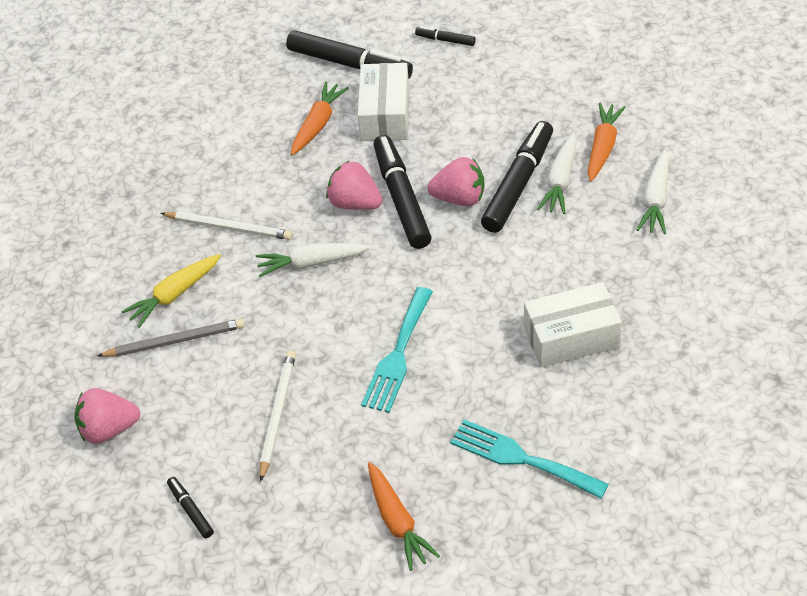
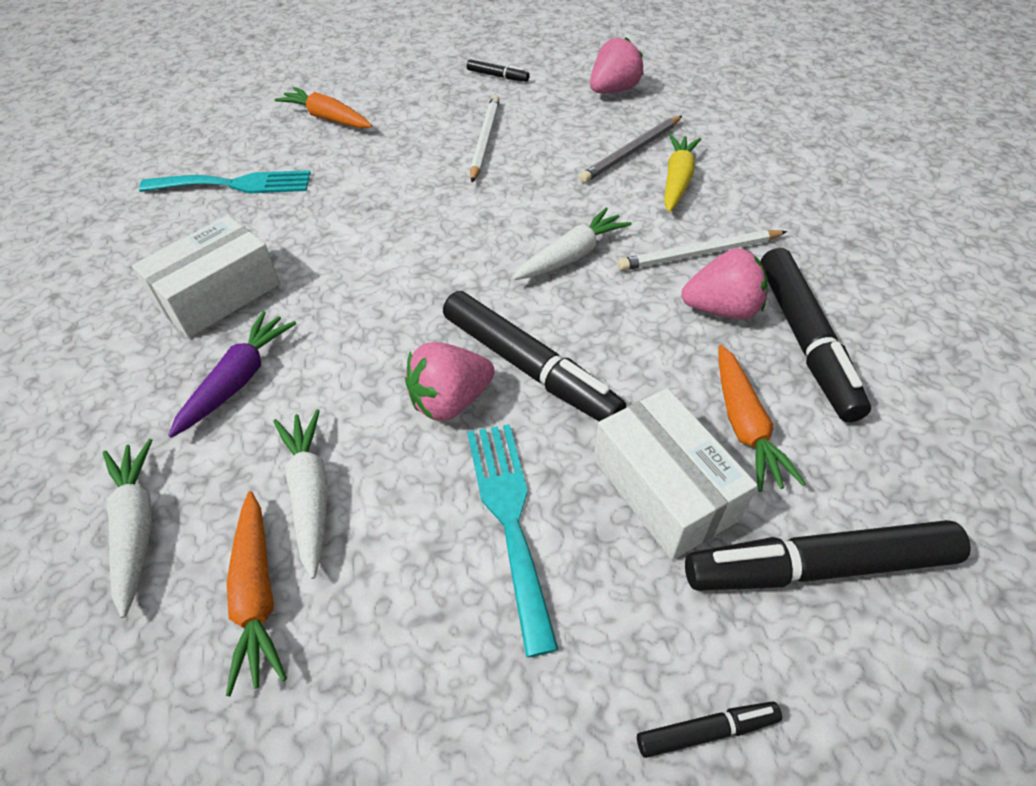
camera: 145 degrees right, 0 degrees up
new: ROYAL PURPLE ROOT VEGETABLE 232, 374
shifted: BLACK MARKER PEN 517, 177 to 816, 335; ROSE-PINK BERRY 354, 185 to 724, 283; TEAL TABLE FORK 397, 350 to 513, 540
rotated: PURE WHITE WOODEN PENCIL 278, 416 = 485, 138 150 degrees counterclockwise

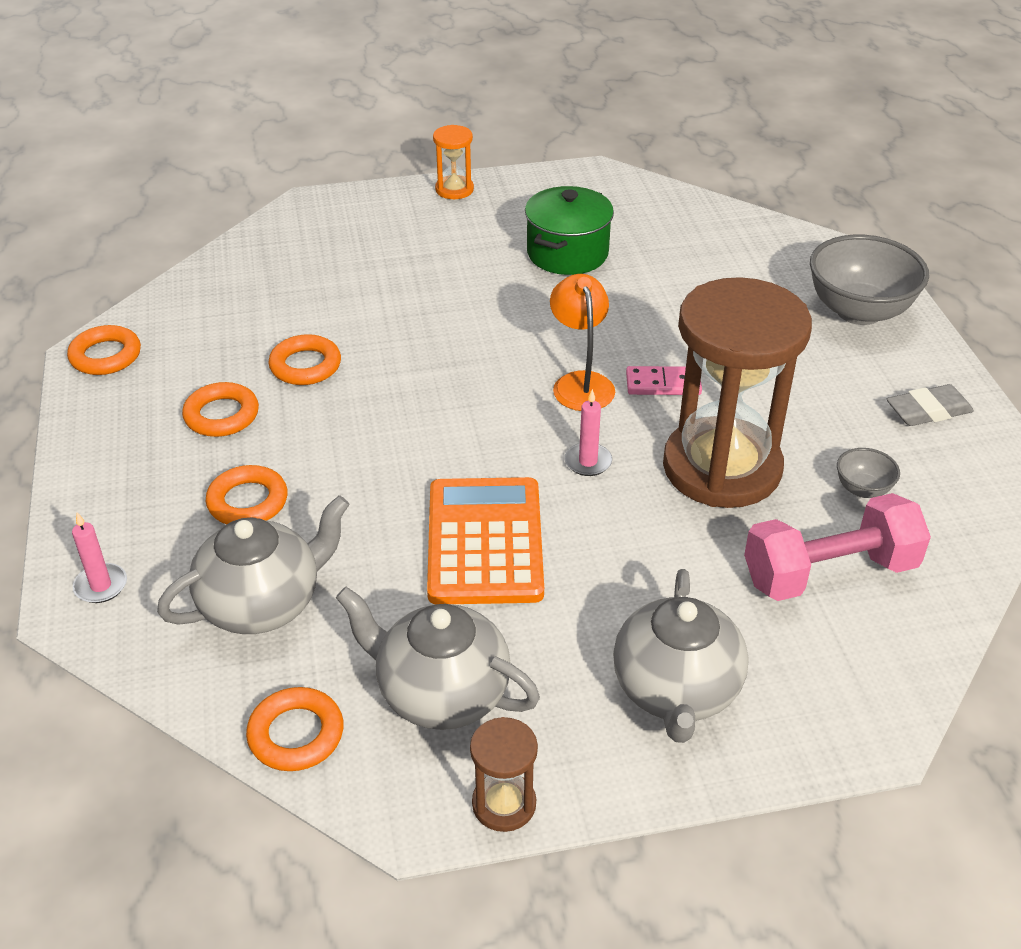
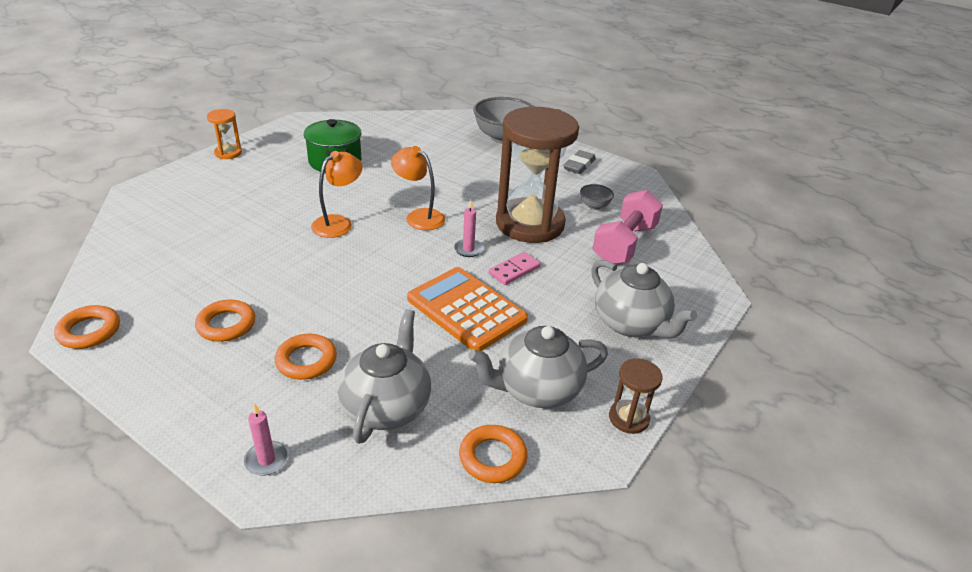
camera: 45 degrees left, 5 degrees down
gone: ORANGE-COLOURED HOOP 304, 359
new: ORANGE-COLOURED READING LAMP 336, 194
shifted: ROSE-PINK DOMINO 664, 380 to 514, 268

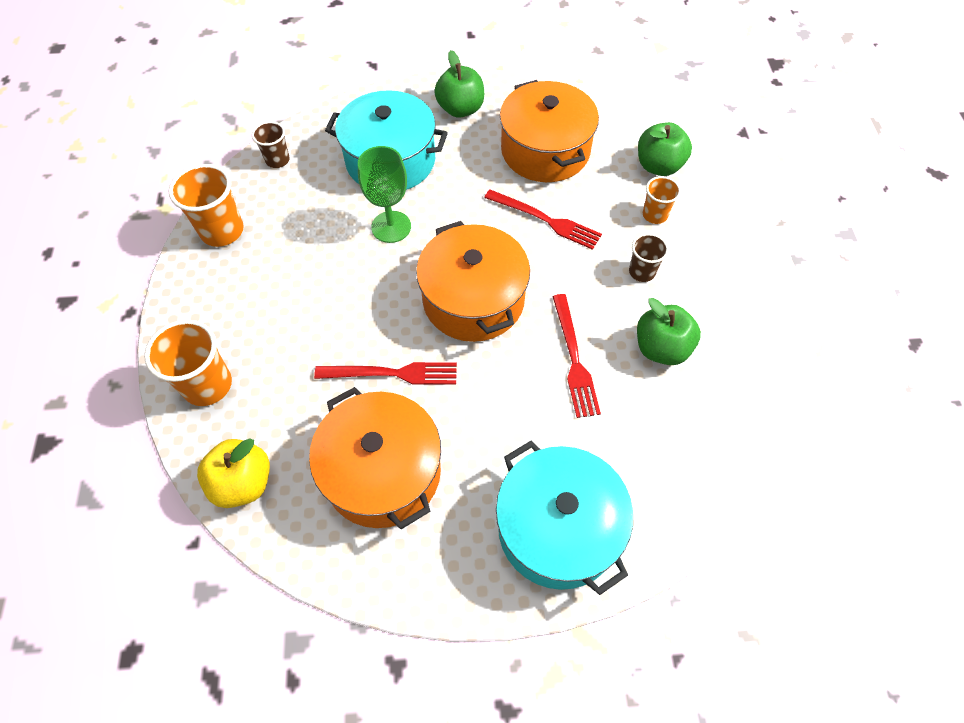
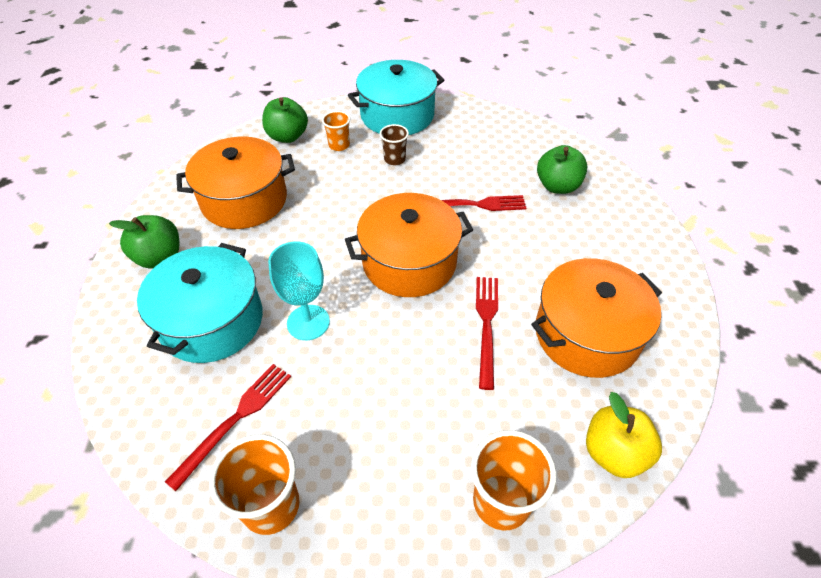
camera: 85 degrees left, 10 degrees down
gone: RUSSET TUMBLER 271, 144
shifted: SCARLET TABLE FORK 543, 220 to 228, 427; GREEN APPLE 669, 331 to 562, 169; TEAL POT 564, 518 to 396, 97
repainted: GREEN GOBLET 384, 194 to TEAL GOBLET 299, 290

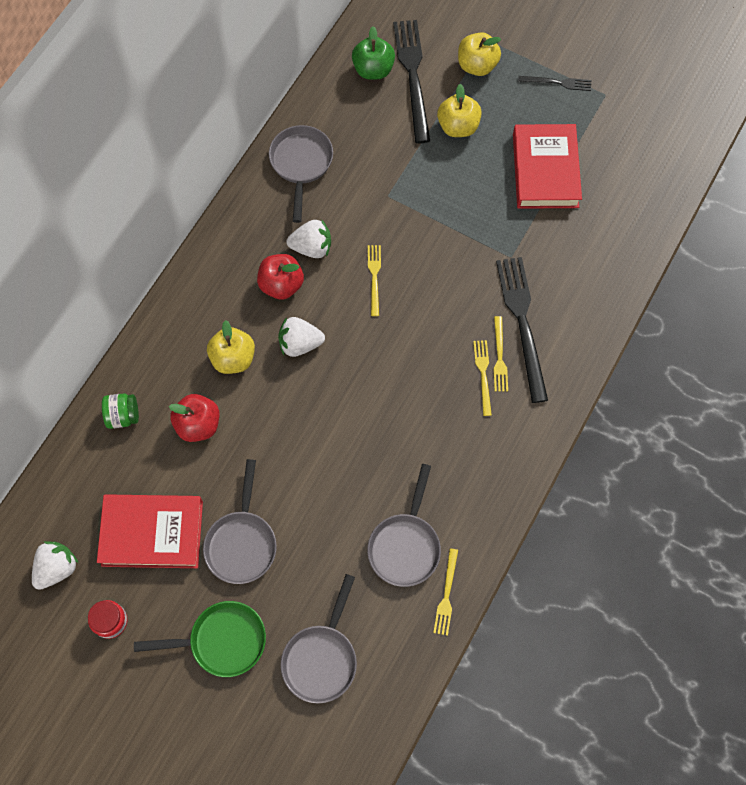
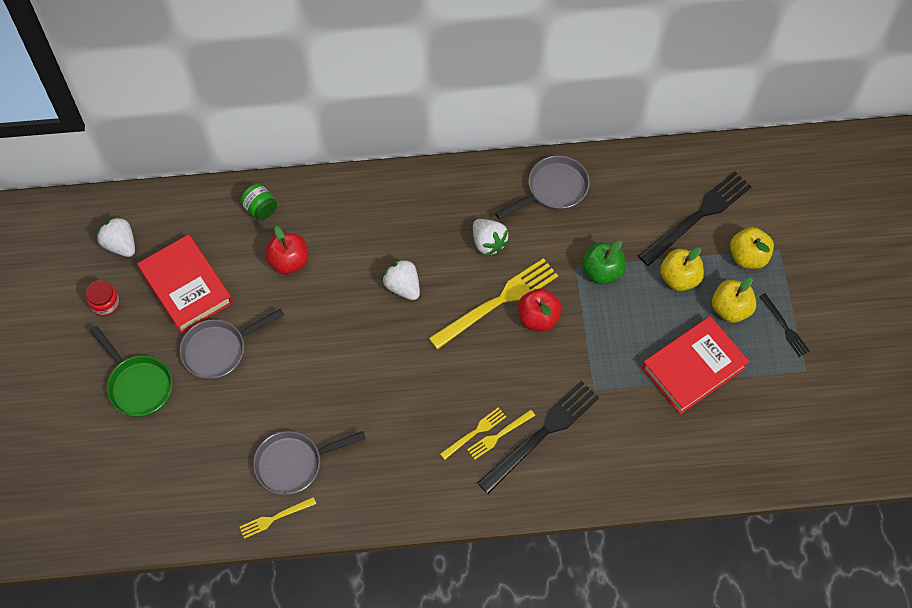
camera: 55 degrees right, 5 degrees down
gone: GREY PAN 319, 639
shifted: GREEN APPLE 373, 53 to 603, 263; SCARLET APPLE 280, 277 to 540, 309; BRIGHT YELLOW APPLE 231, 347 to 734, 300
rotated: PURE WHITE BERRY 55, 565 = 115, 236 135 degrees counterclockwise
scaled: BRIGHT YELLOW TABLE FORK 374, 280 = 493, 304 x1.98

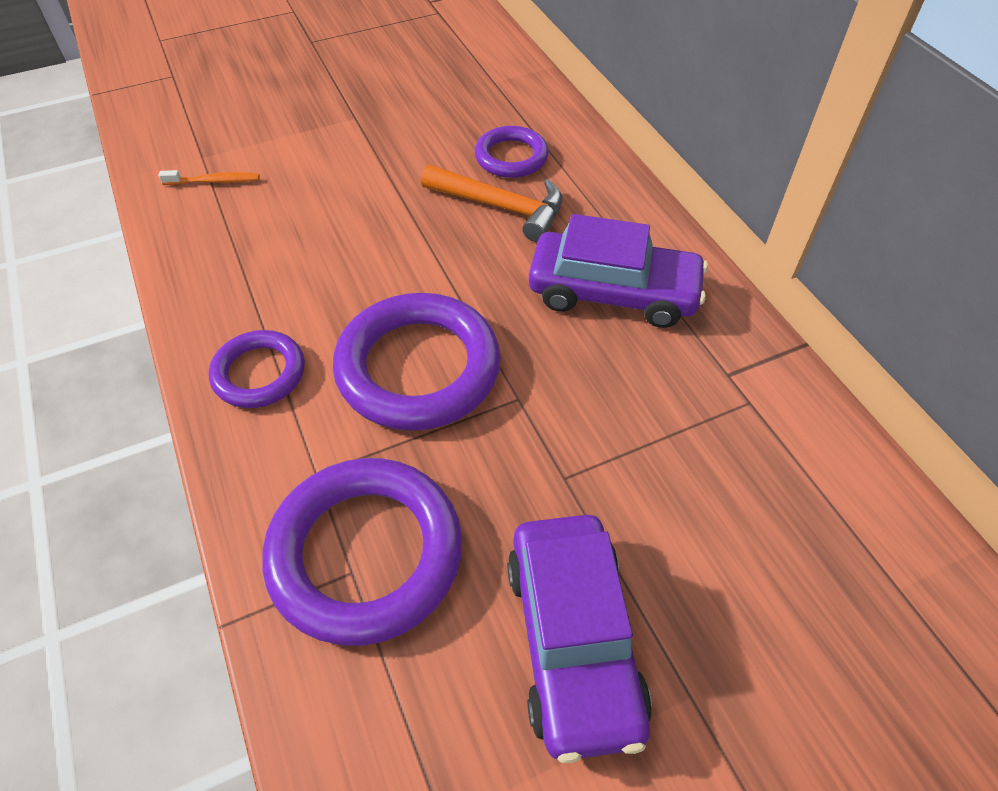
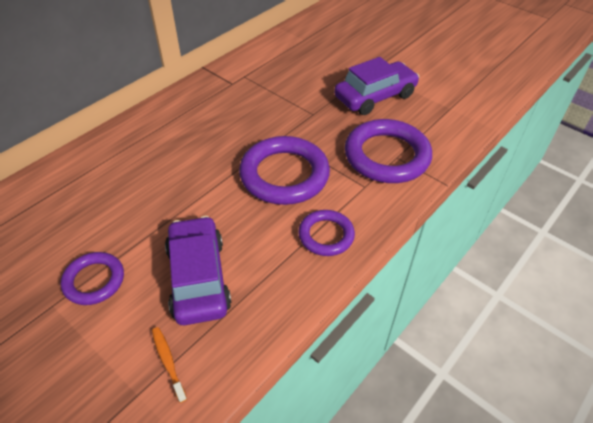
camera: 115 degrees left, 5 degrees down
gone: ORANGE-COLOURED HAMMER 491, 203
shifted: ROYAL PURPLE HOOP 512, 152 to 92, 278; ROYAL PURPLE TOY CAR 618, 271 to 198, 270

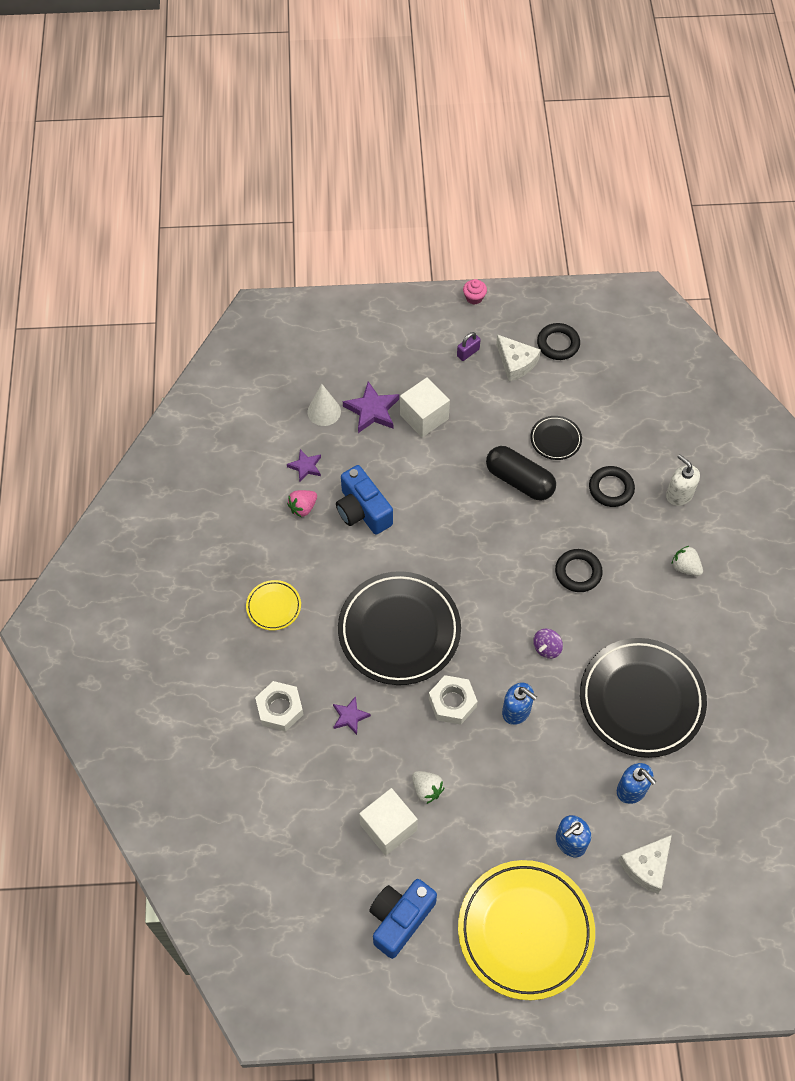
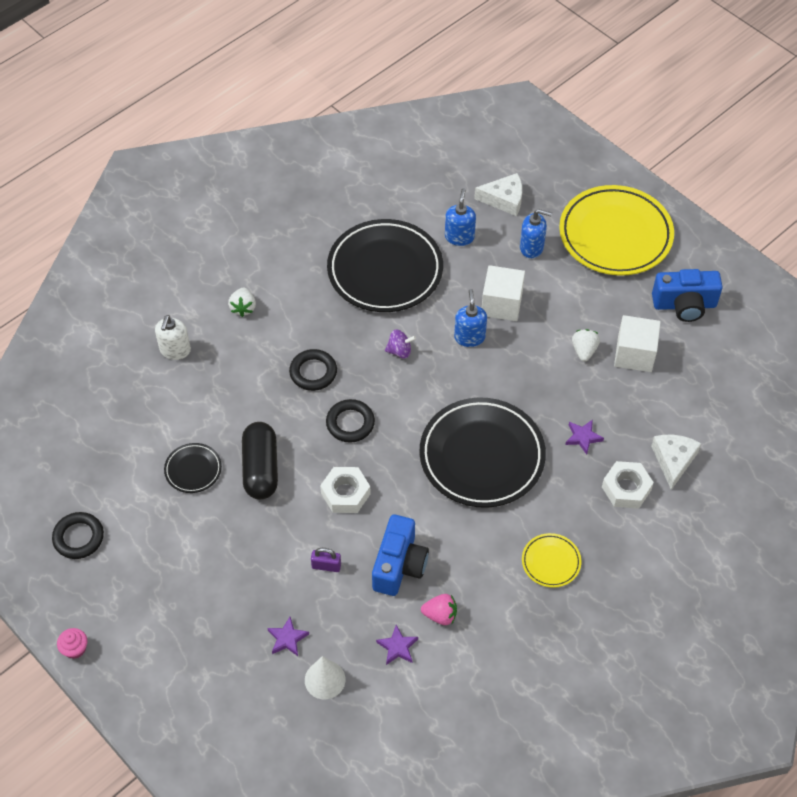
camera: 130 degrees left, 5 degrees down
shifted: ROYAL PURPLE LOCK 469, 346 to 326, 560; PURE WHITE CHEESE WEDGE 518, 357 to 676, 462; PURE WHITE CUBE 425, 407 to 503, 293; BLACK HOOP 612, 486 to 350, 421; PURE WHITE HEXAGON NUT 453, 700 to 345, 490
scaled: ROYAL PURPLE FIVE-POINTED STAR 371, 407 = 288, 636 x0.61

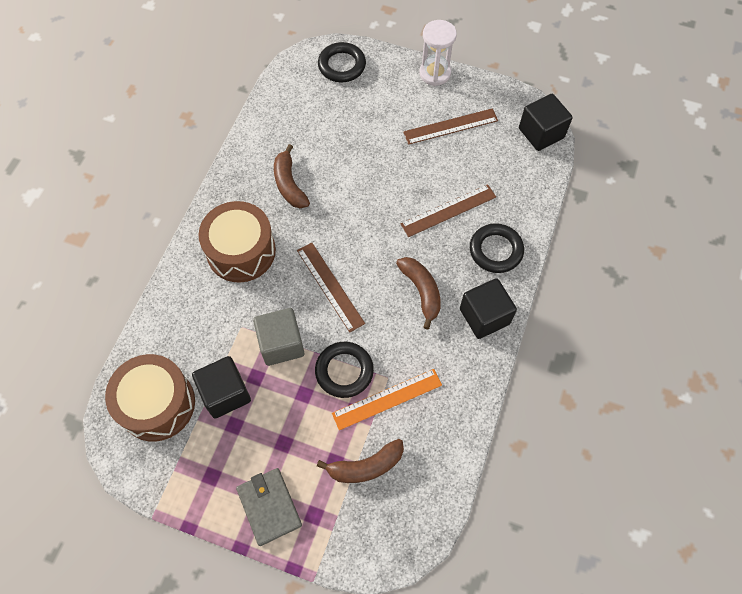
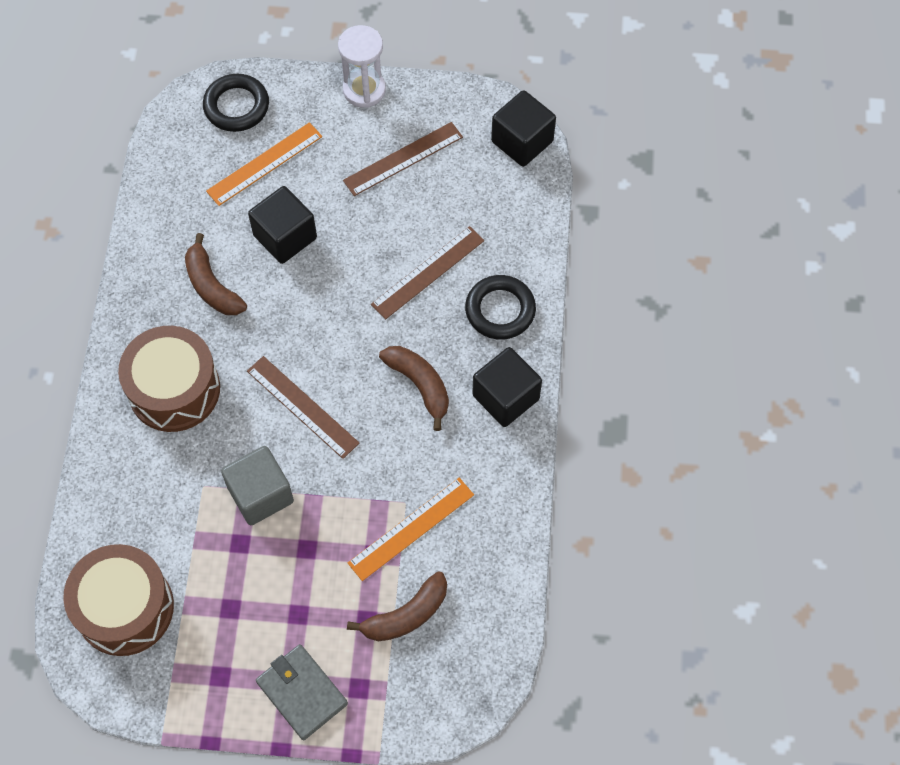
camera: 15 degrees left, 0 degrees up
gone: BLACK HOOP 344, 370
new: ORANGE-COLOURED RULER 264, 164
shifted: BLACK CUBE 221, 387 to 282, 225

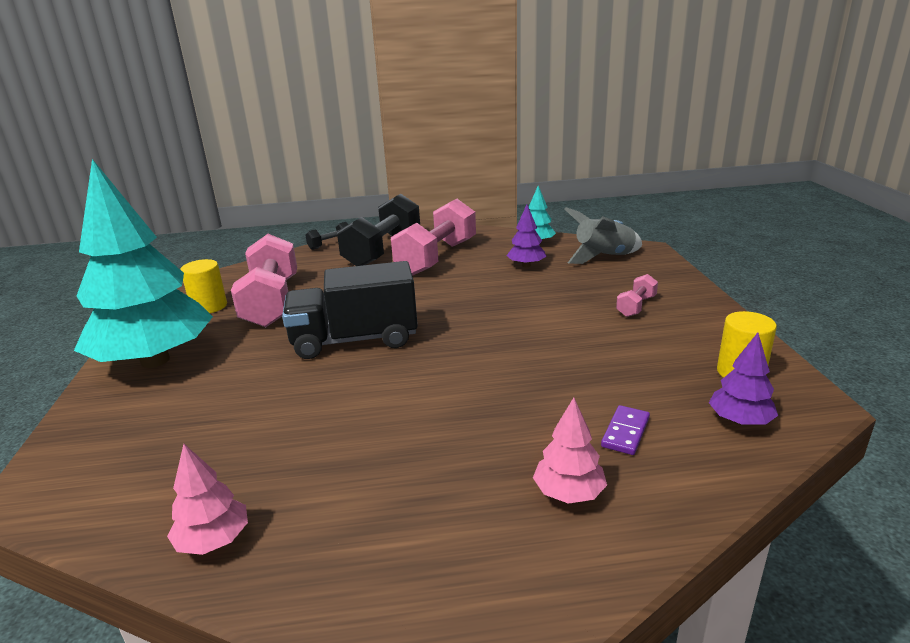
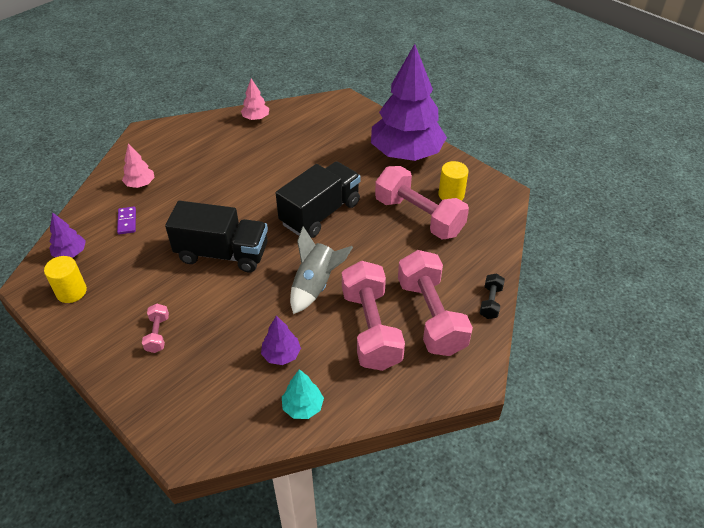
camera: 140 degrees right, 20 degrees up
new: BLACK TOY TRUCK 216, 236
shifted: GREY SPACESHIP 603, 235 to 321, 270
repainted: TEAL TREE 143, 263 to ROYAL PURPLE TREE 409, 102; BLACK DUMBBELL 378, 230 to ROSE-PINK DUMBBELL 435, 303

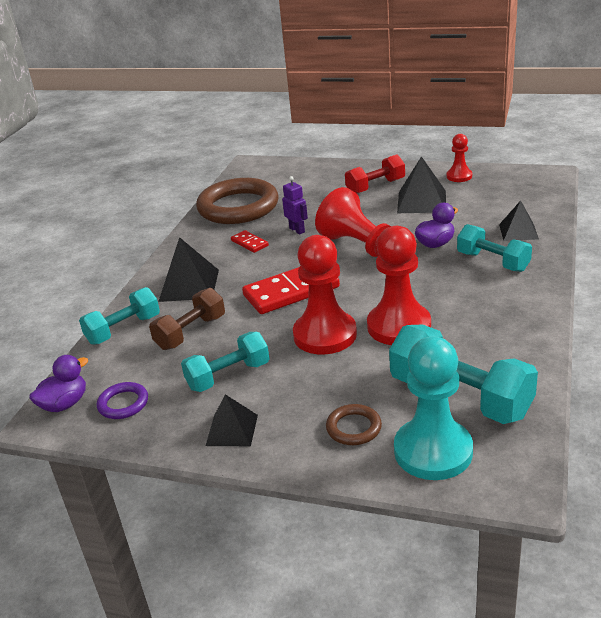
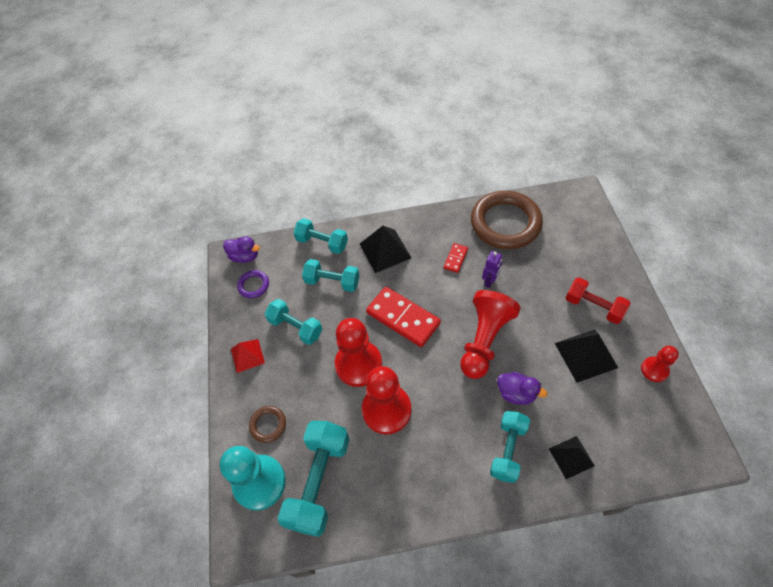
camera: 65 degrees right, 25 degrees up
repainted: RUSSET DUMBBELL 187, 319 to TEAL DUMBBELL 331, 275; BLACK PYRAMID 231, 420 to SCARLET PYRAMID 248, 356

